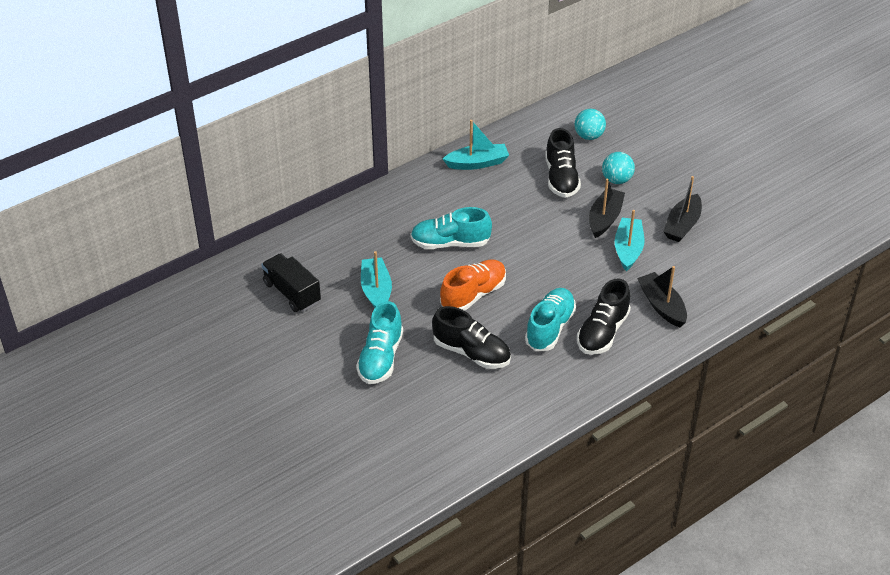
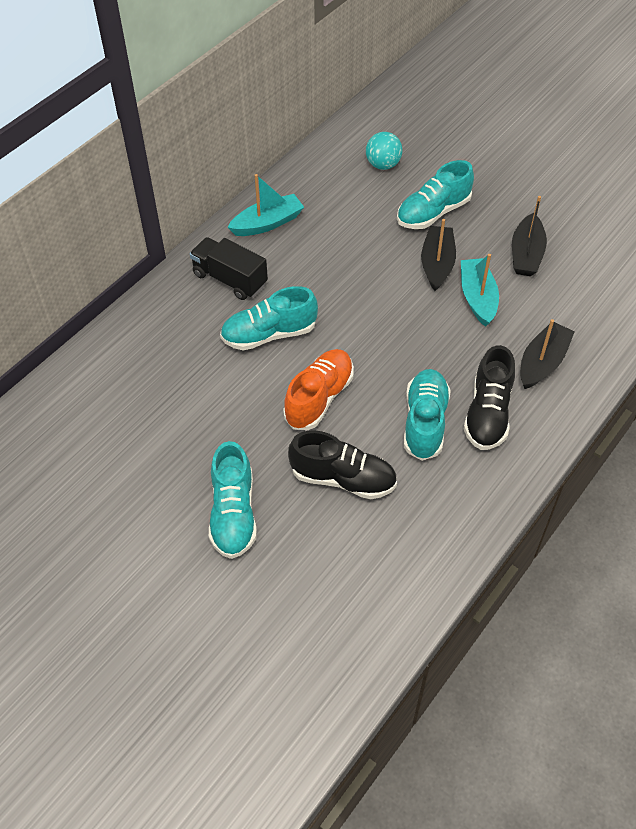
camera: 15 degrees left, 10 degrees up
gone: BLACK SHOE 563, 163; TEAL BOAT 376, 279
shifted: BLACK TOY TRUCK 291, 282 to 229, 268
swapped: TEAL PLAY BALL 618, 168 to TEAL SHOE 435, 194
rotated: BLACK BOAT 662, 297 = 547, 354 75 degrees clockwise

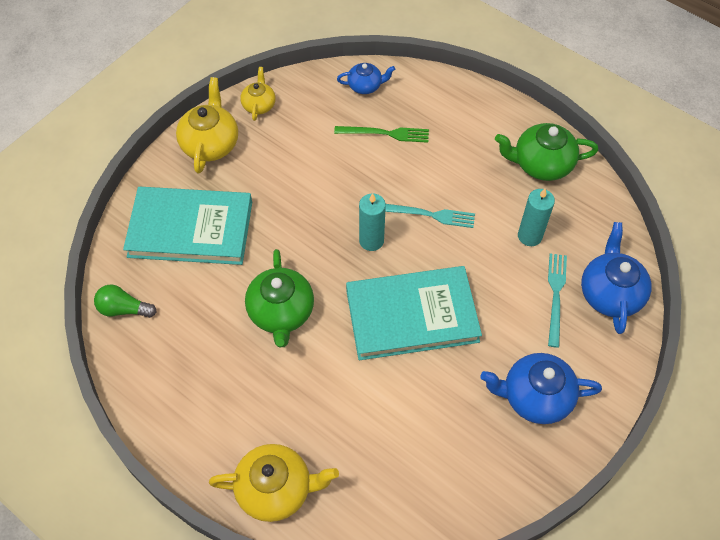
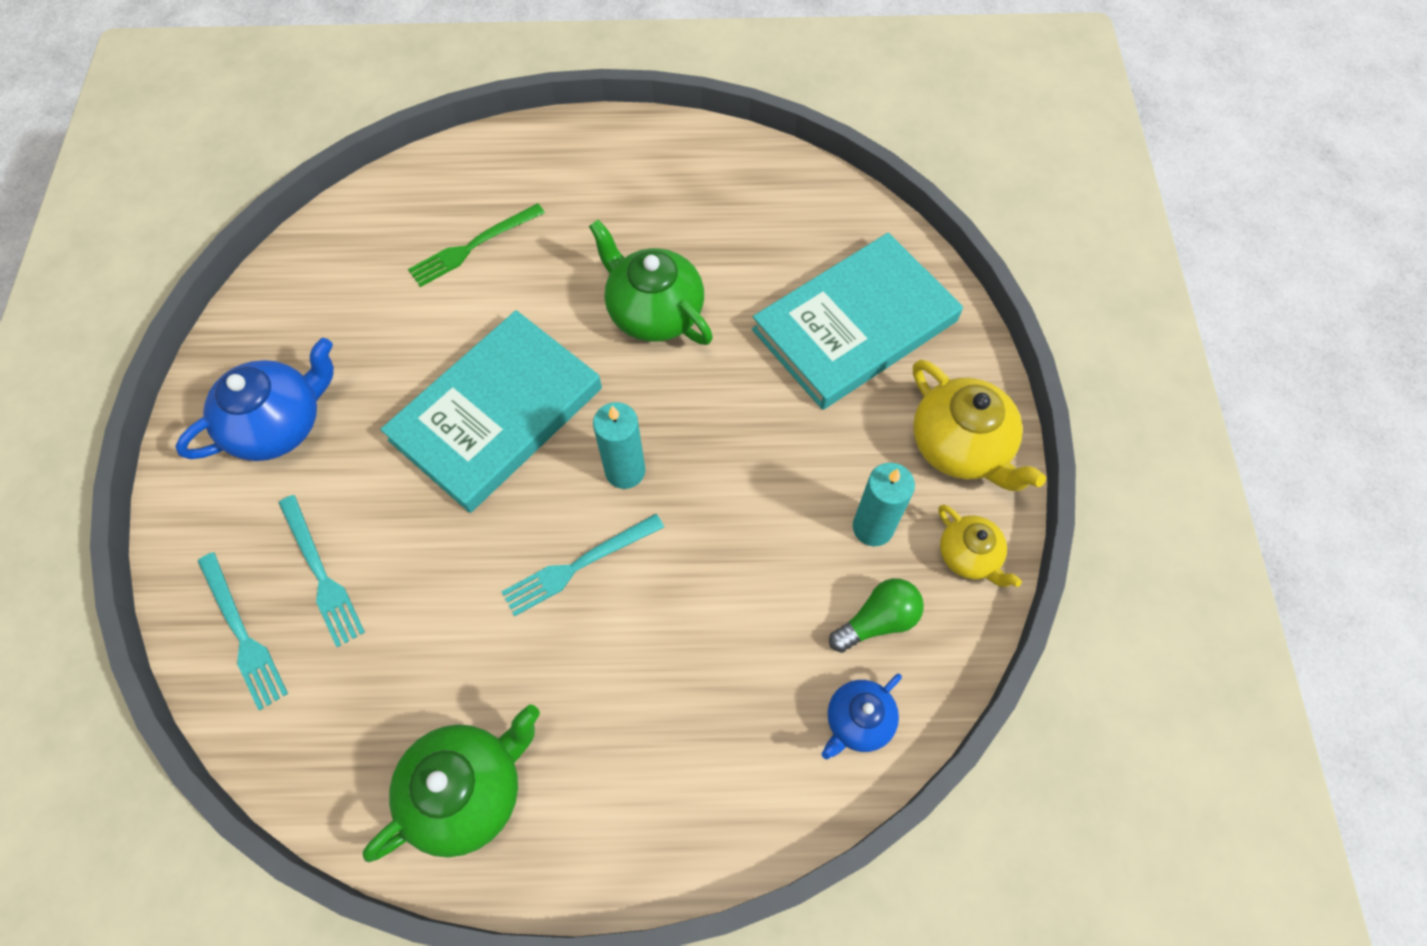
camera: 140 degrees right, 5 degrees up
gone: BRIGHT YELLOW TEAPOT 274, 483
shifted: GREEN TABLE FORK 381, 134 to 476, 245; TEAL CANDLE 536, 217 to 884, 504; GREEN LIGHT BULB 125, 301 to 876, 615
swapped: ROYAL BLUE TEAPOT 616, 278 to TEAL TABLE FORK 243, 631

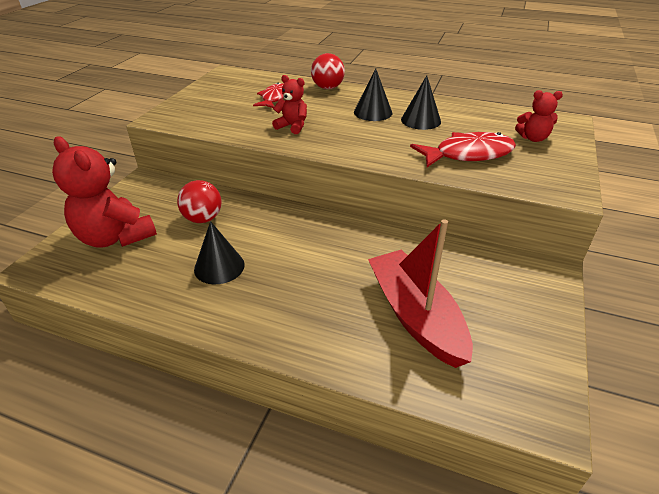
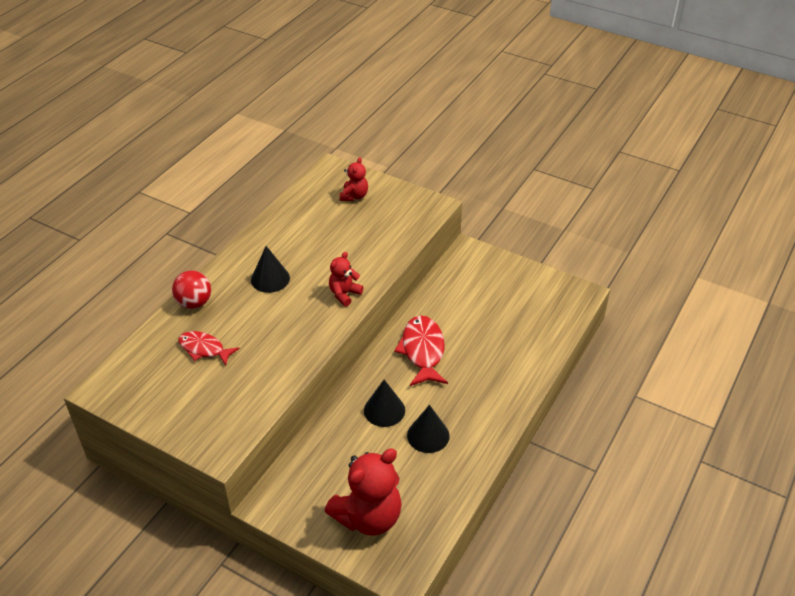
camera: 80 degrees left, 5 degrees up
gone: SCARLET PLAY BALL 199, 201; SCARLET BOAT 420, 293
shifted: SCARLET TEDDY BEAR 289, 104 to 346, 279; BLACK CONE SHAPE 421, 103 to 384, 403; SCARLET TOY FISH 463, 149 to 421, 350

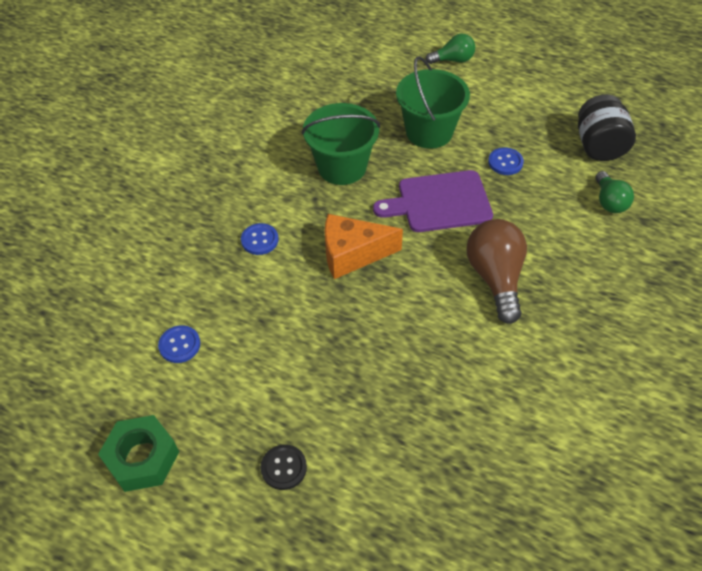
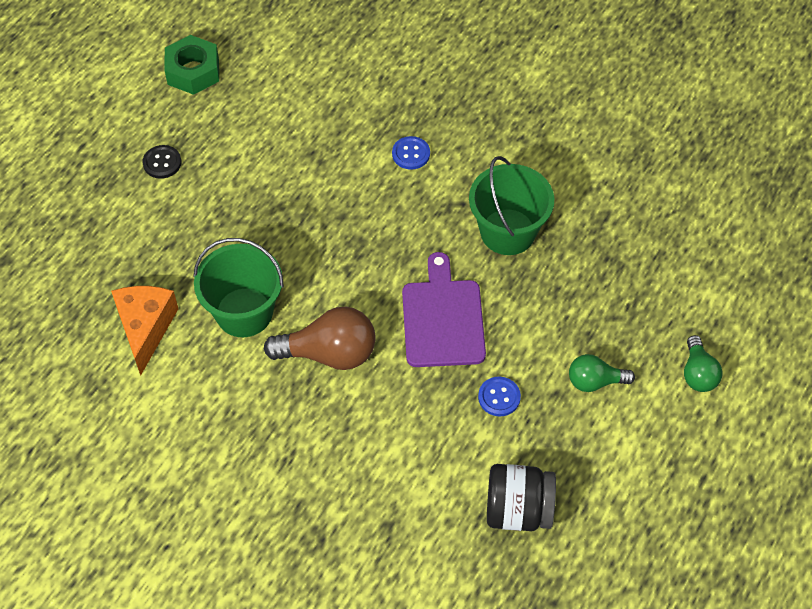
camera: 95 degrees right, 5 degrees up
gone: ROYAL BLUE SEWING BUTTON 179, 344
shifted: GREEN PAIL 433, 102 to 238, 287; GREEN LIGHT BULB 614, 192 to 602, 373; ORANGE-COLOURED CHEESE WEDGE 364, 246 to 144, 330

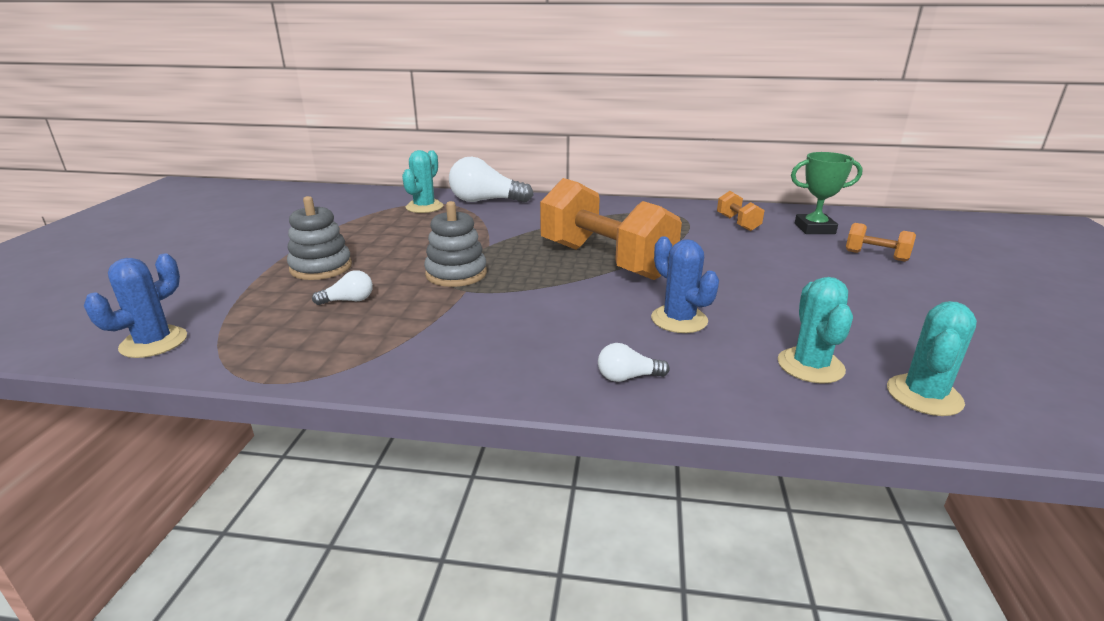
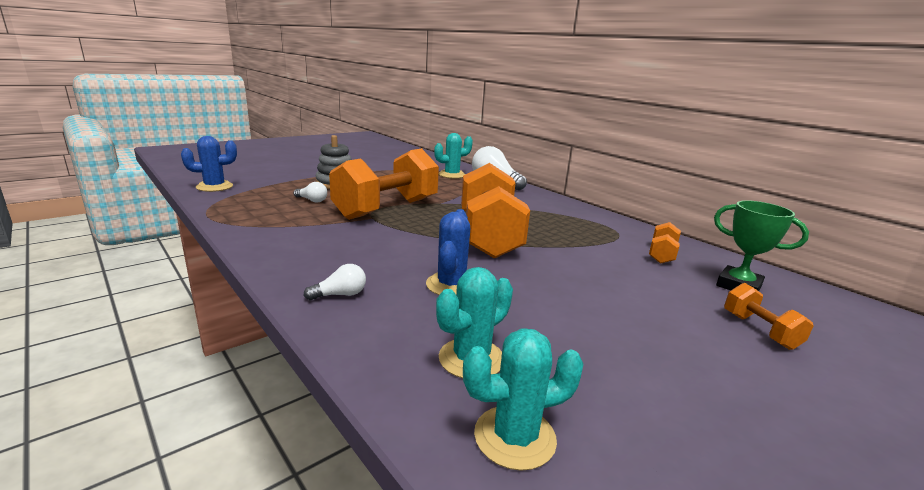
camera: 40 degrees right, 5 degrees down
swapped: GREY RING STACKER 455, 244 to ORANGE-COLOURED DUMBBELL 384, 184
rotated: PURE WHITE LIGHT BULB 634, 362 = 335, 282 120 degrees clockwise

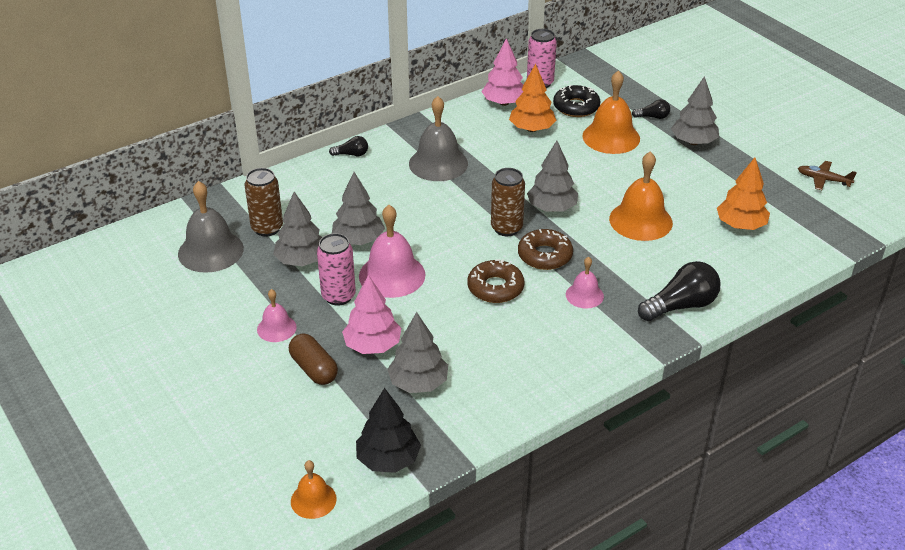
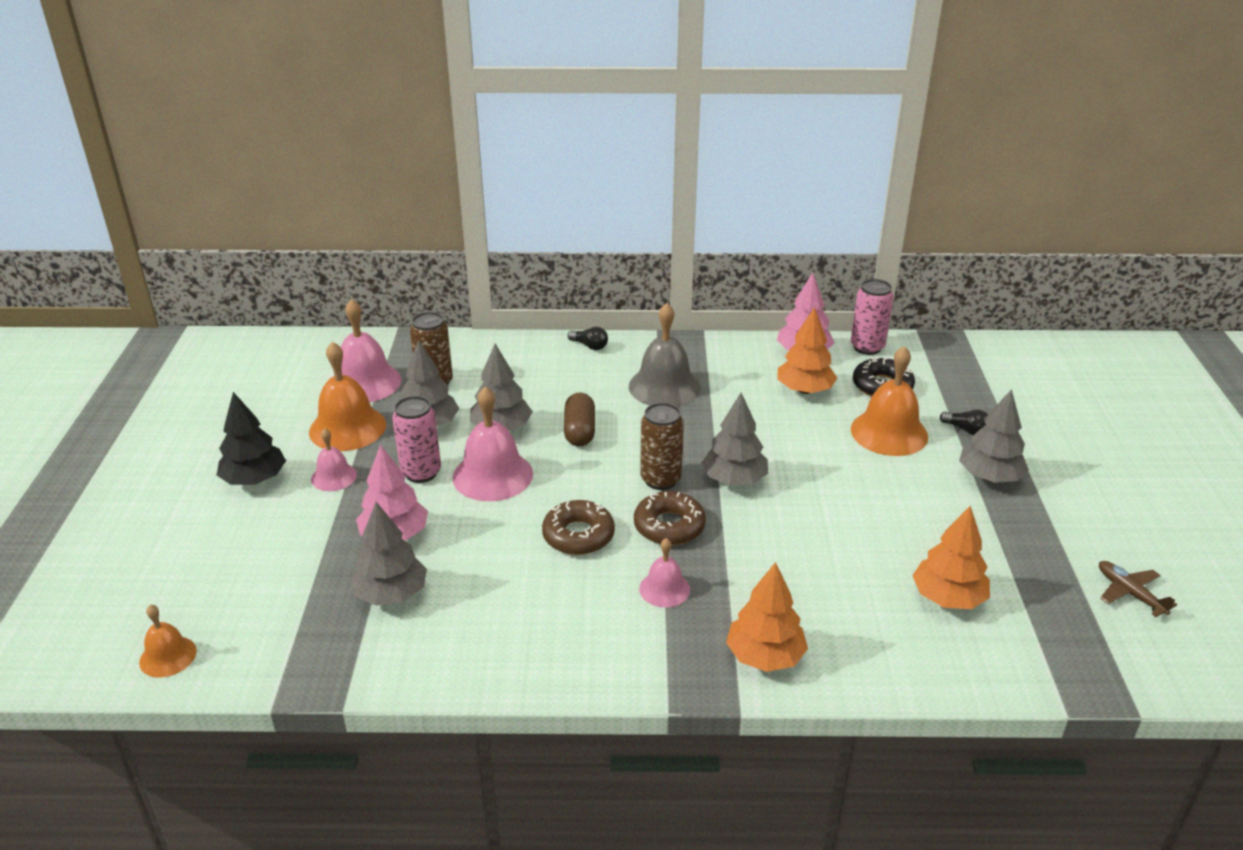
camera: 35 degrees right, 5 degrees down
shifted: ORANGE-COLOURED HAND BELL 641, 196 to 347, 396; RUSSET CAPSULE 313, 359 to 579, 419; BLACK TREE 388, 430 to 251, 438
swapped: BLACK LIGHT BULB 679, 291 to ORANGE-COLOURED TREE 767, 617
repainted: GREY HAND BELL 211, 227 to ROSE-PINK HAND BELL 367, 350

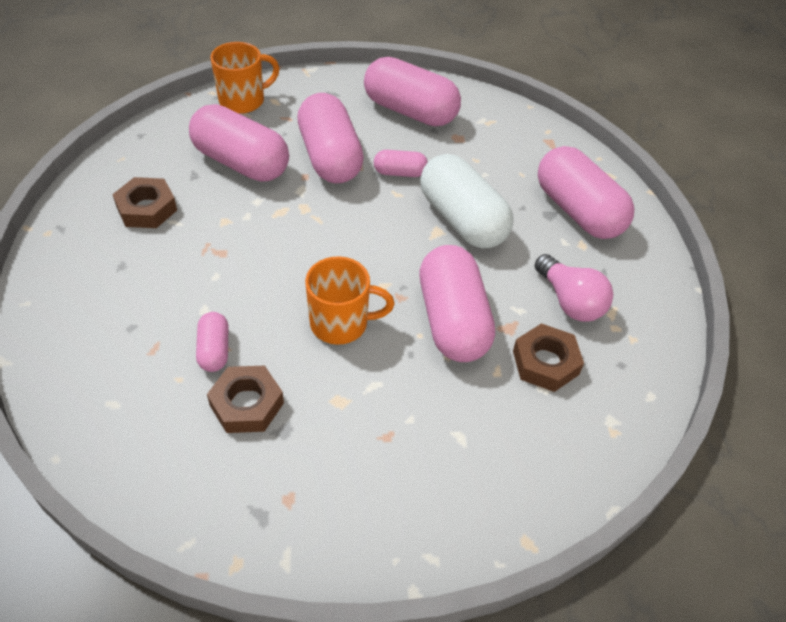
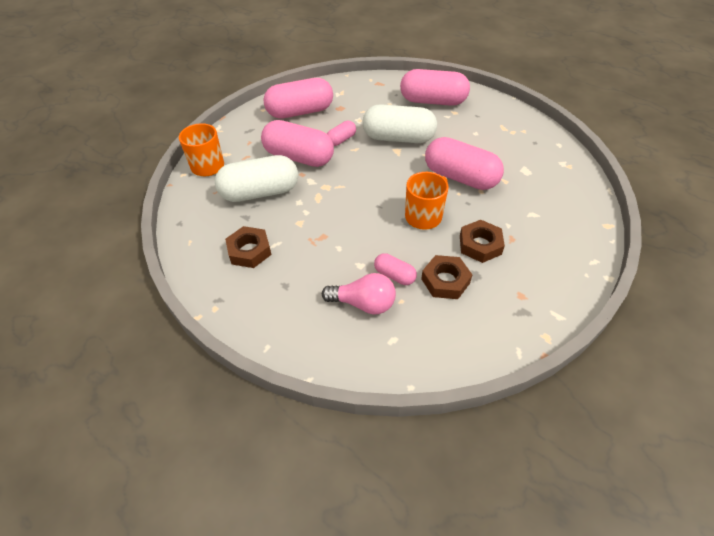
camera: 45 degrees left, 0 degrees up
shifted: ROSE-PINK LIGHT BULB 574, 288 to 359, 293; RUSSET HEXAGON NUT 548, 357 to 482, 241
repainted: ROSE-PINK CAPSULE 239, 143 to PURE WHITE CAPSULE 256, 178

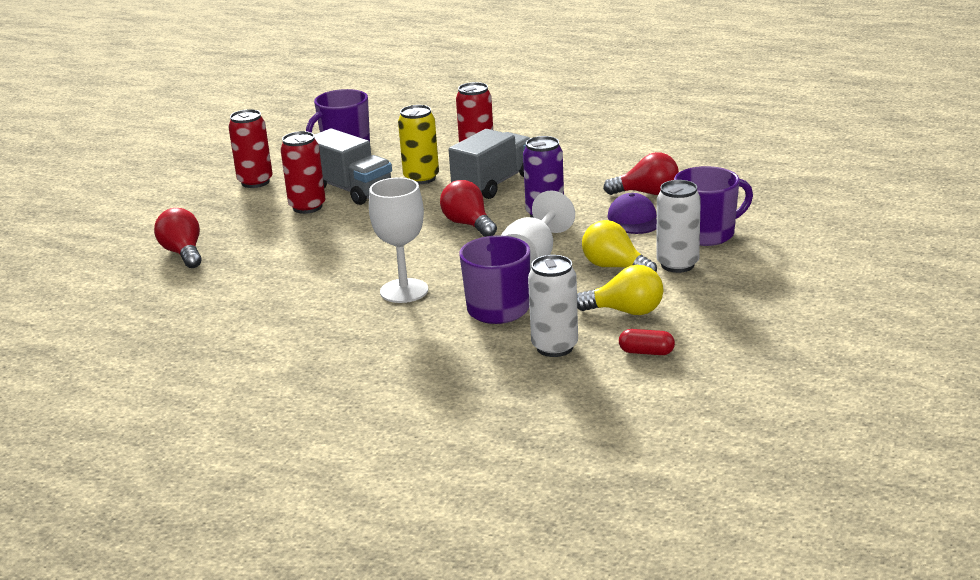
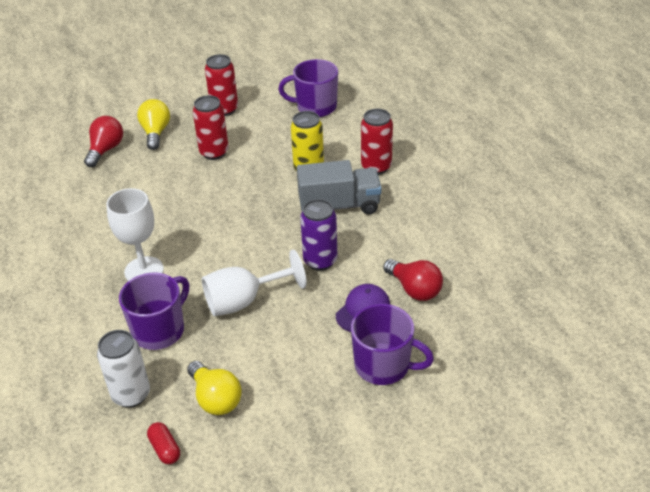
camera: 45 degrees right, 15 degrees up
gone: GREY TOY TRUCK 353, 166; SCARLET LIGHT BULB 468, 208; PURE WHITE SODA CAN 678, 226
shifted: BRIGHT YELLOW LIGHT BULB 619, 246 to 153, 124

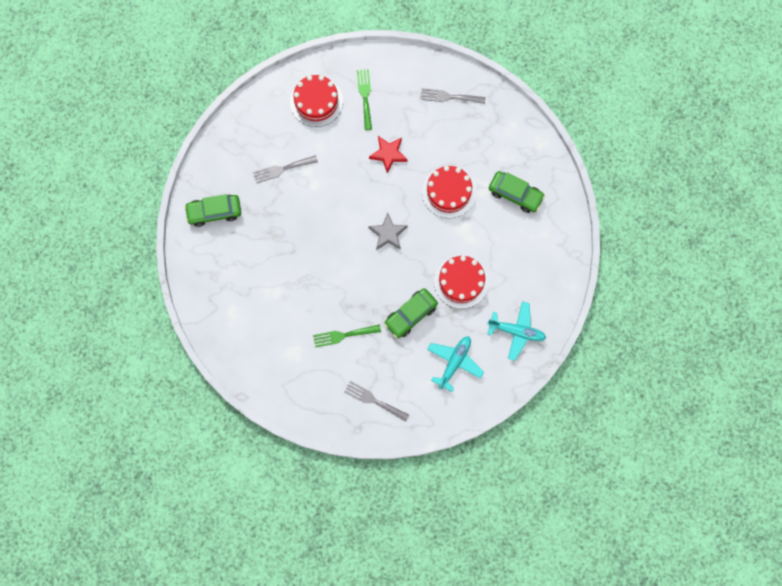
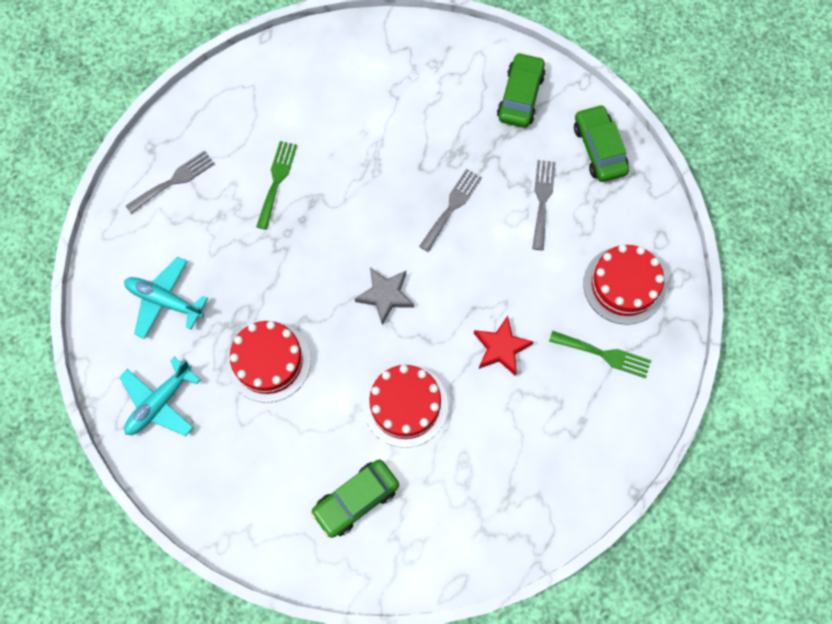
camera: 115 degrees right, 5 degrees down
shifted: GREY TABLE FORK 452, 96 to 450, 210; GREEN TOY CAR 411, 313 to 601, 143
rotated: TEAL PLANE 455, 364 = 166, 298 150 degrees clockwise

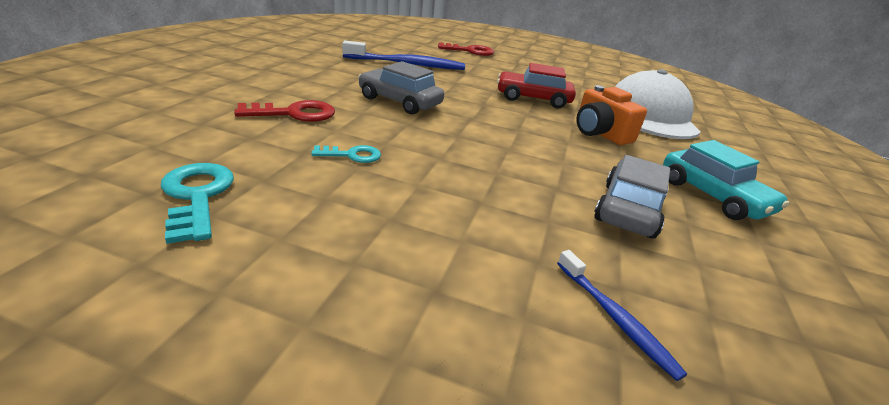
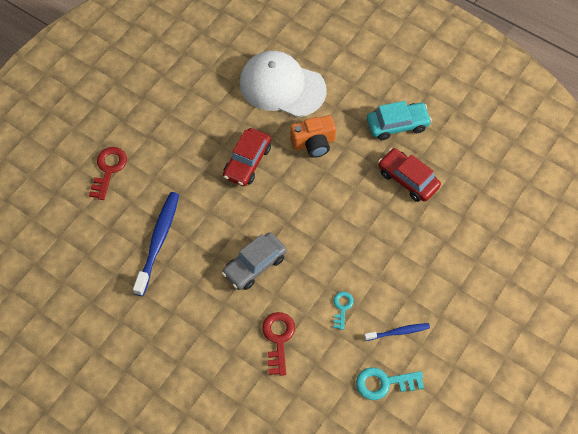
camera: 70 degrees left, 30 degrees up
shifted: ROYAL BLUE TOOTH BRUSH 622, 315 to 397, 332
repainted: GREY TOY CAR 632, 197 to SCARLET TOY CAR 409, 175

